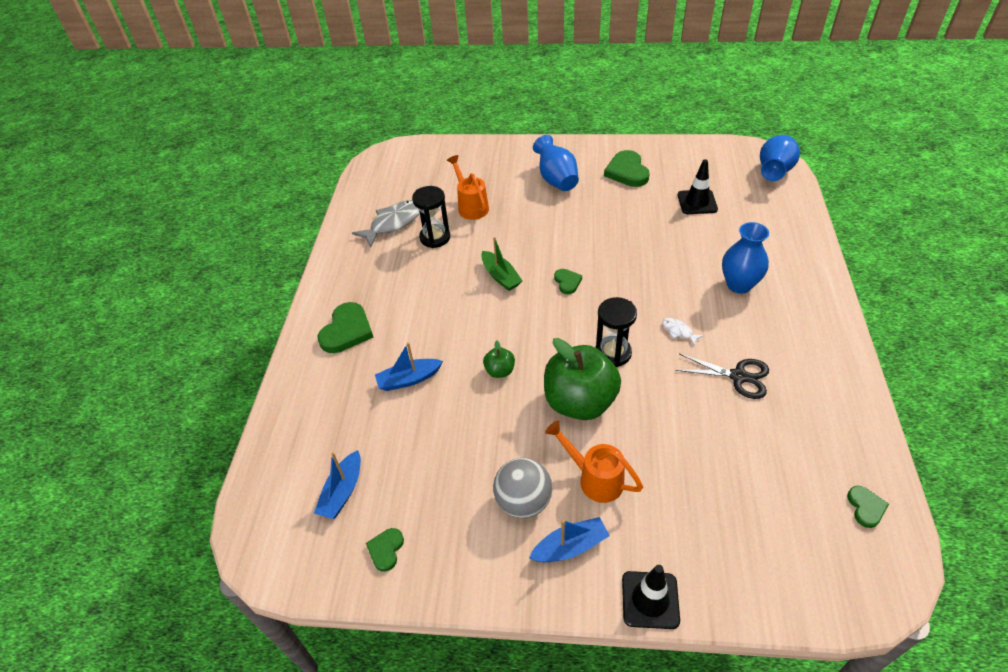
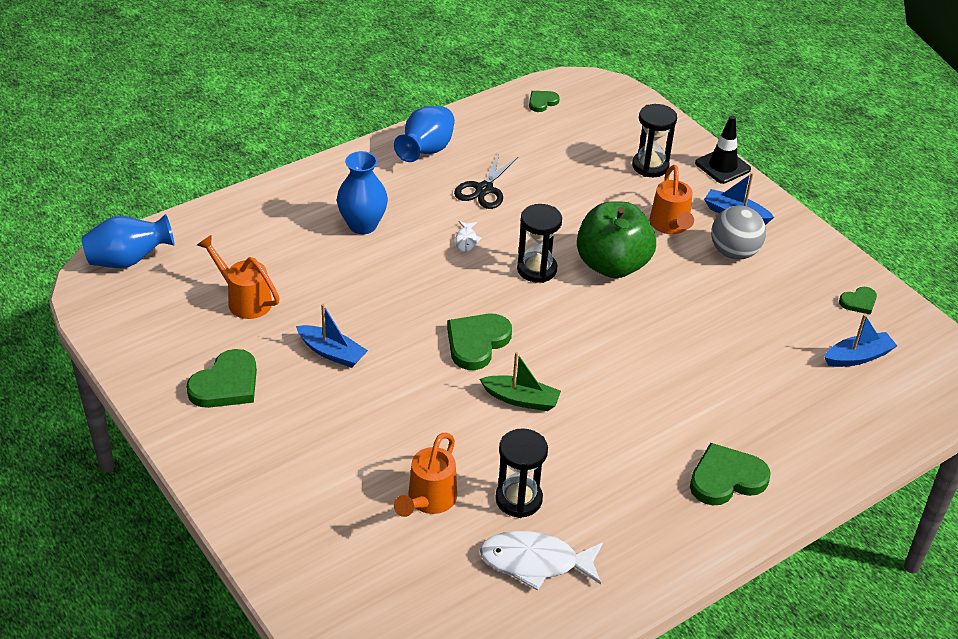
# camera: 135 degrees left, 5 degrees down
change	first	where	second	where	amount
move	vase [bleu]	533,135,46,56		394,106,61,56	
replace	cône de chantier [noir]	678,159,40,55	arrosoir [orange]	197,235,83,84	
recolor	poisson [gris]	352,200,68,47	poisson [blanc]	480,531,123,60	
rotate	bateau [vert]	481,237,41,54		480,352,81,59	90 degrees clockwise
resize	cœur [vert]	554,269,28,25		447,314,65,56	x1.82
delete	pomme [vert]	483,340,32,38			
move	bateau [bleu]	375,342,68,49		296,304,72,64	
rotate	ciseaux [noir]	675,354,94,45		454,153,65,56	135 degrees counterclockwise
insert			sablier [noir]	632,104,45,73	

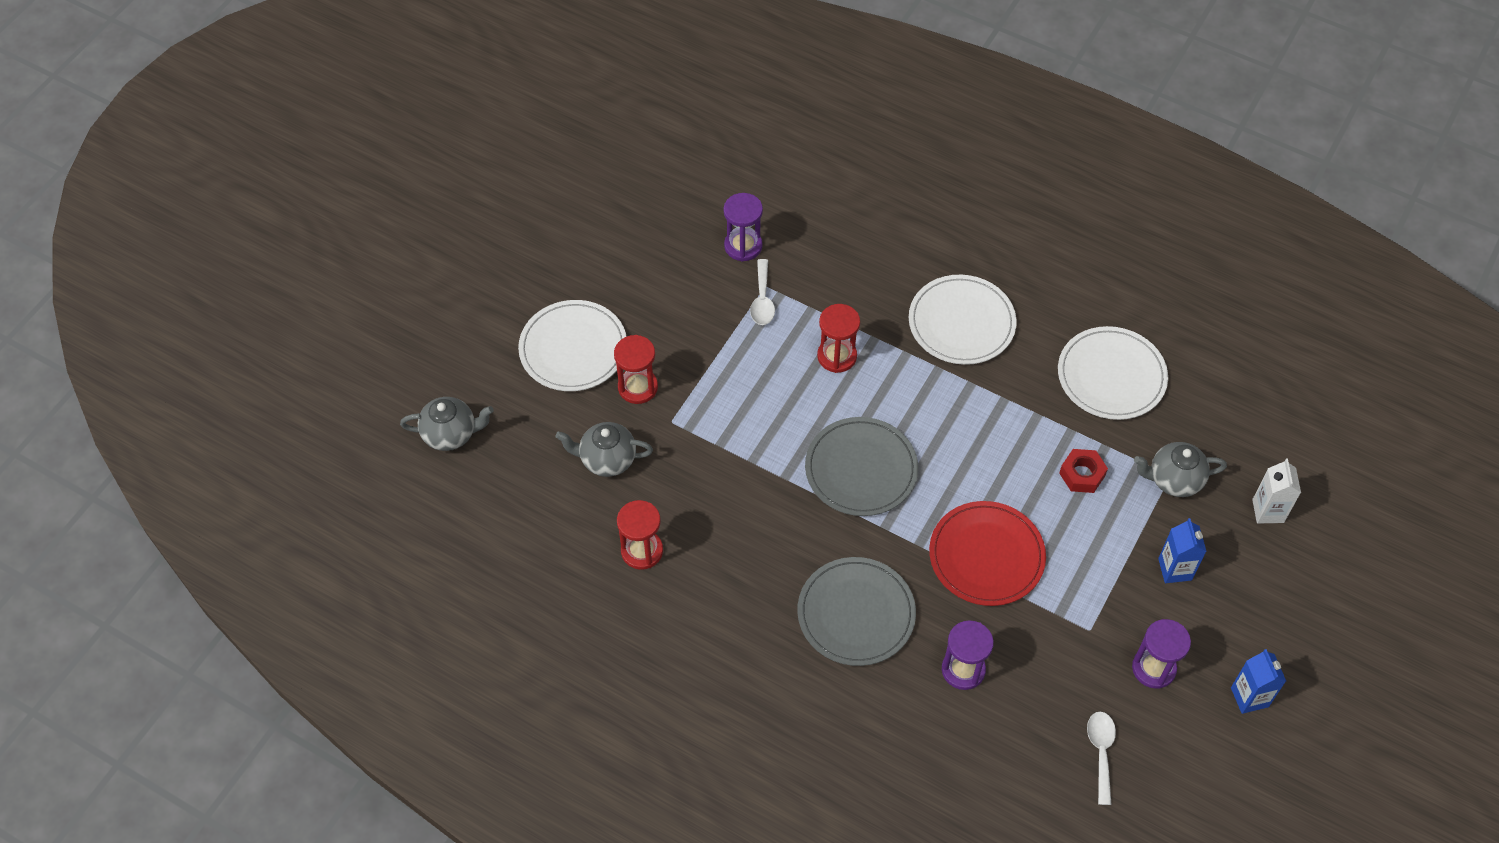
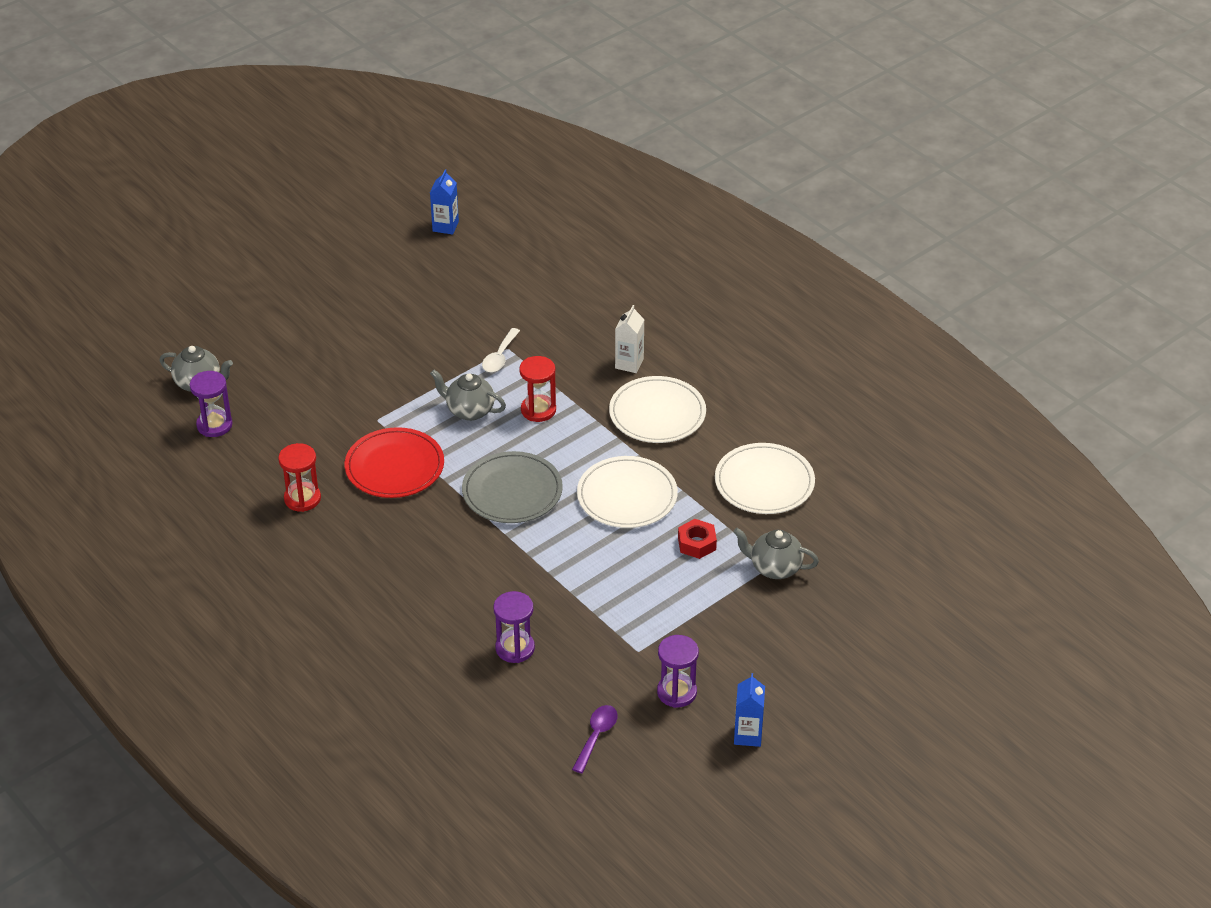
# camera: 20 degrees right, 15 degrees down
change	first	where	second	where	amount
move	sablier [violet]	724,193,39,68		190,371,43,66	
move	assiette [blanc]	518,300,109,91		577,456,101,72	
delete	sablier [rouge]	614,335,44,69			
move	théière [gris]	555,422,98,55		430,370,76,51	
move	brique de lait [blanc]	1252,459,49,64		615,305,30,68	
move	assiette [rouge]	929,501,117,105		345,427,99,71	
move	brique de lait [bleu]	1158,518,49,65		430,169,29,66	
delete	assiette [gris]	797,557,119,109			
recolor	cuillère [blanc]	1087,711,29,94	cuillère [violet]	572,705,46,68	

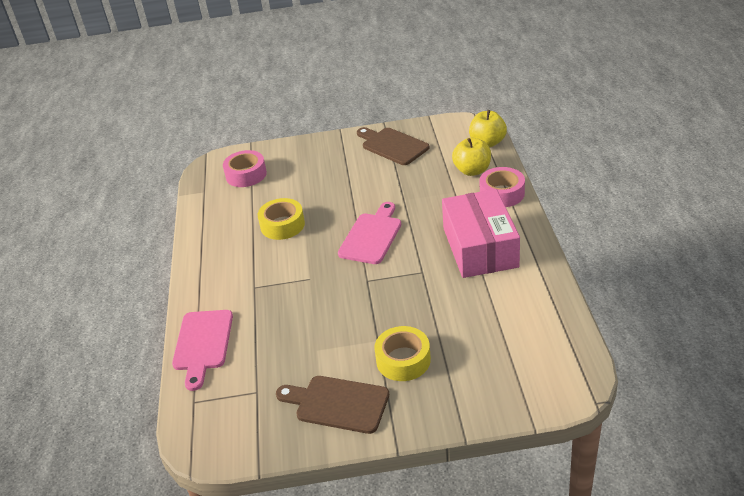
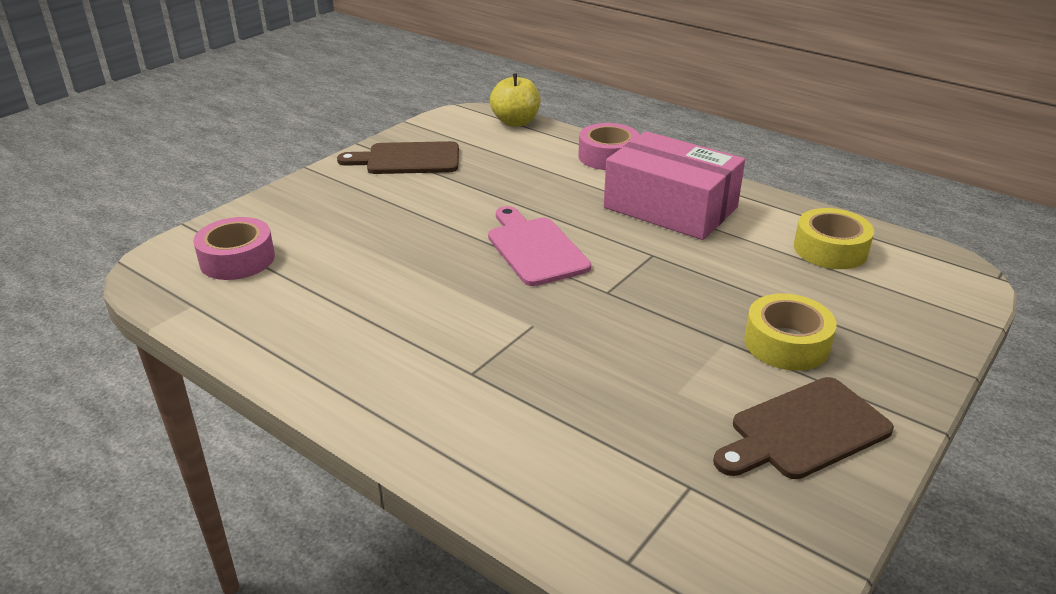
# camera: 50 degrees left, 5 degrees down
change	first	where	second	where	amount
delete	pomme [jaune]	452,138,39,38			
move	ruban adhésif [jaune]	257,198,48,42		794,208,80,61	
delete	planche à découper [rose]	172,310,61,81			

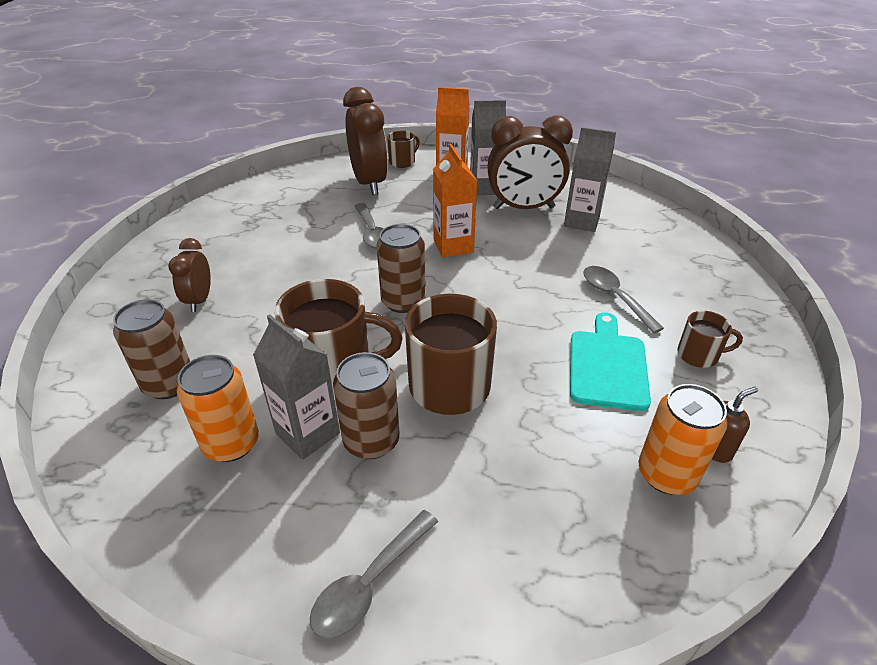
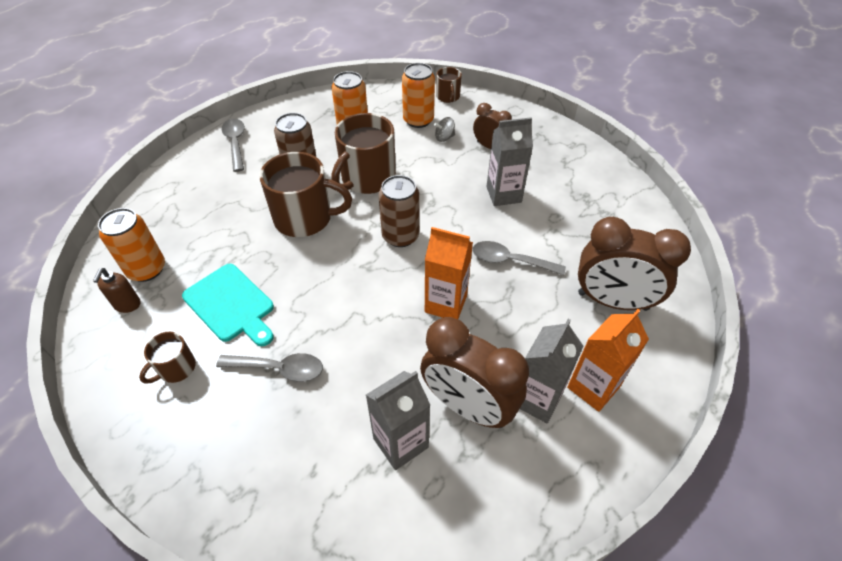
# camera: 125 degrees right, 10 degrees up
change	first	where	second	where	amount
rotate	réveil [marron]	487,115,86,94		420,317,109,111	90 degrees counterclockwise
move	tasse [marron]	387,131,33,37		436,67,26,36	
recolor	canette [marron]	113,299,77,100	canette [orange]	402,63,33,65	
move	brique de lait [gris]	253,314,87,146		486,117,47,89	
insert			toupie [gris]	434,117,21,25	

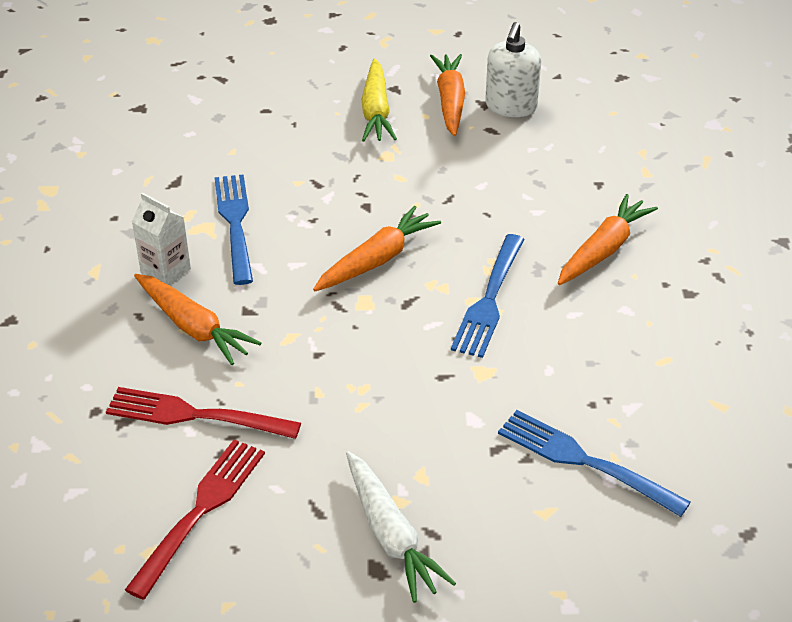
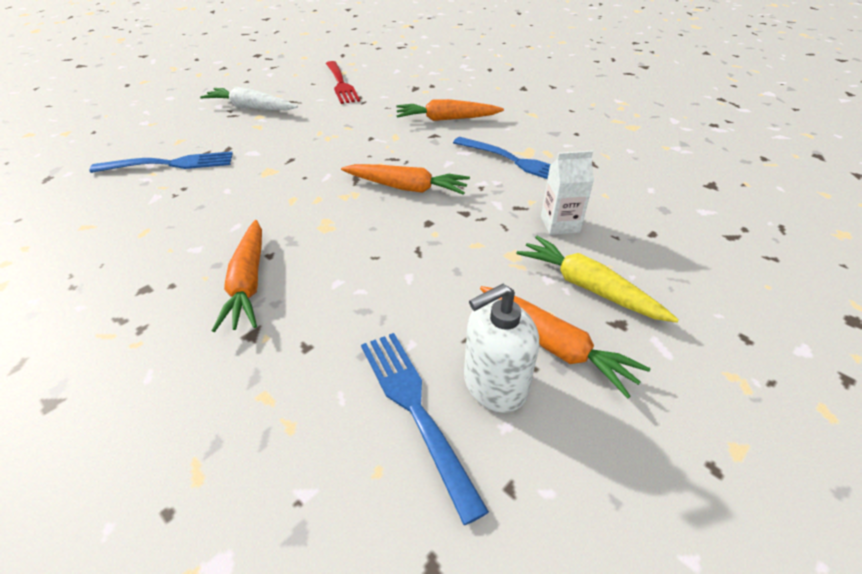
# camera: 135 degrees right, 0 degrees up
change	first	where	second	where	amount
rotate	distributeur de savon [blanc]	485,22,56,95		464,284,75,129	90 degrees counterclockwise
move	brique de lait [blanc]	132,192,59,93		541,151,53,84	
rotate	carotte [orange]	313,206,128,85		341,164,129,31	75 degrees counterclockwise
move	fourchette [bleu]	451,234,73,124		361,333,128,192	
delete	fourchette [rouge]	106,387,195,52			

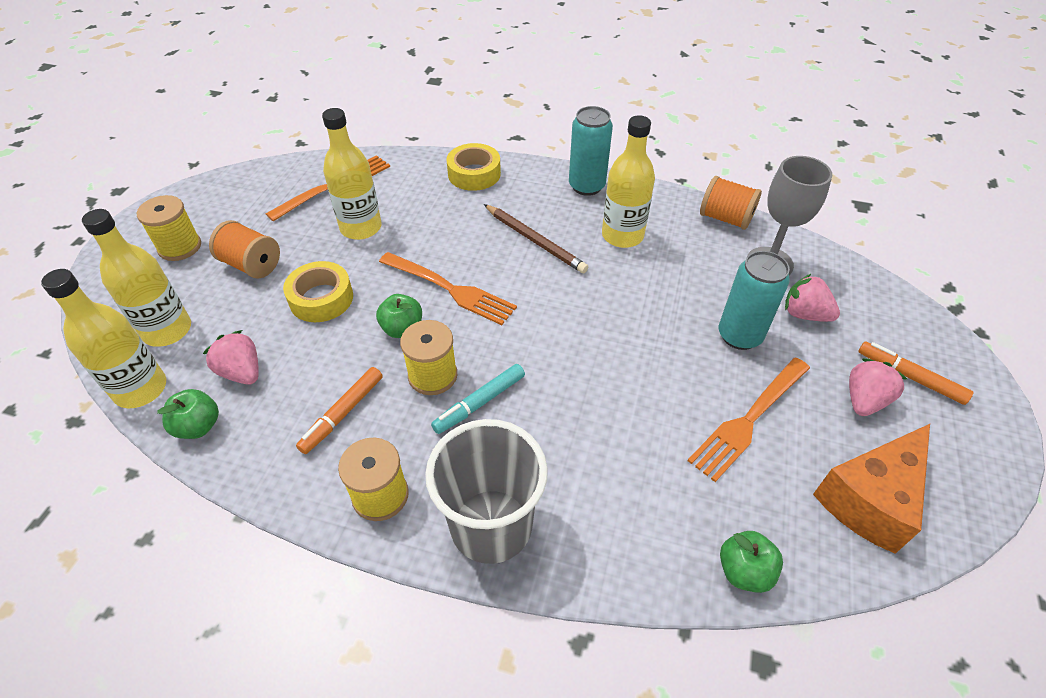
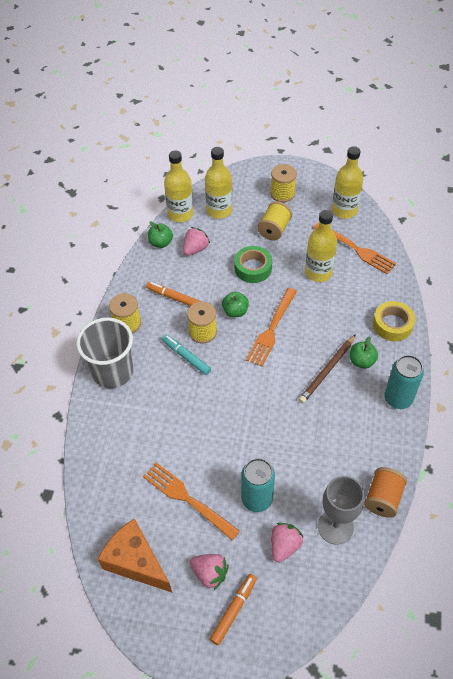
# camera: 85 degrees right, 5 degrees up
change	first	where	second	where	amount
move	bouteille [jaune]	602,115,53,133		332,146,31,73	
recolor	bobine [orange]	209,220,71,59	bobine [jaune]	258,201,34,40	
recolor	ruban adhésif [jaune]	283,261,70,61	ruban adhésif [vert]	234,246,38,37	
move	pomme [vert]	720,531,63,62		350,336,28,33	

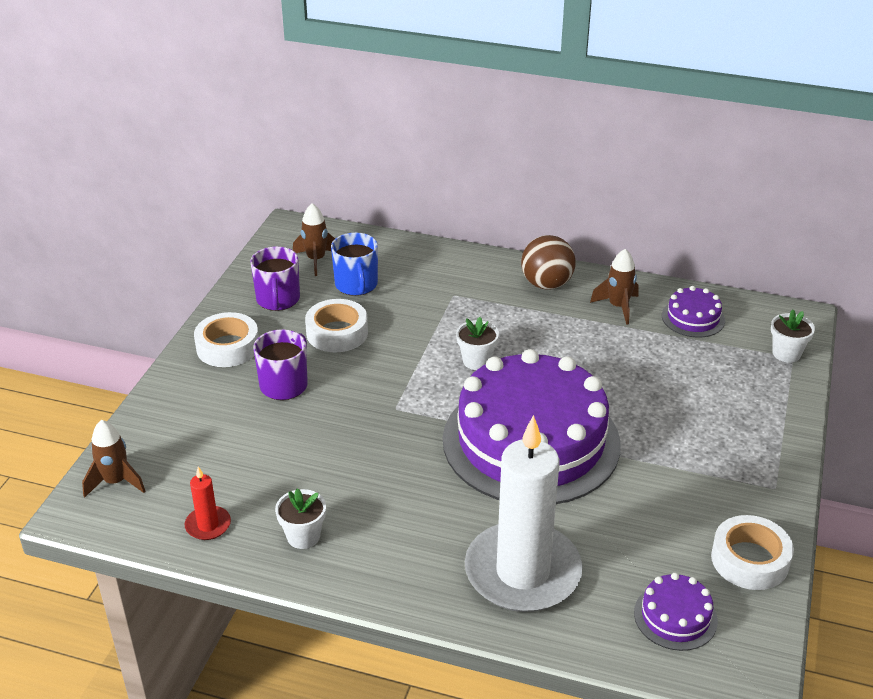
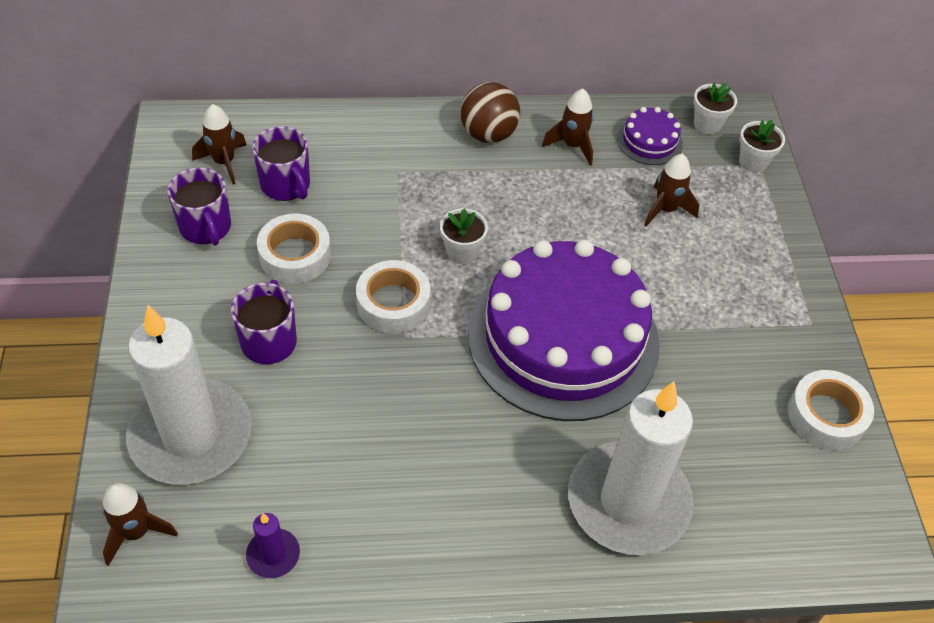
# camera: 25 degrees left, 15 degrees up
change	first	where	second	where	amount
recolor	tasse [bleu]	331,233,47,63	tasse [violet]	252,126,58,75	
move	ruban adhésif [blanc]	194,312,65,55		356,260,74,73	
recolor	bougie [rouge]	184,466,47,74	bougie [violet]	246,513,54,65	
move	pot de fleurs [blanc]	275,488,51,61		693,82,44,52	
delete	gâteau [violet]	634,573,84,78			
insert			fusée [marron]	644,154,55,73	
insert			bougie [blanc]	126,305,126,180	

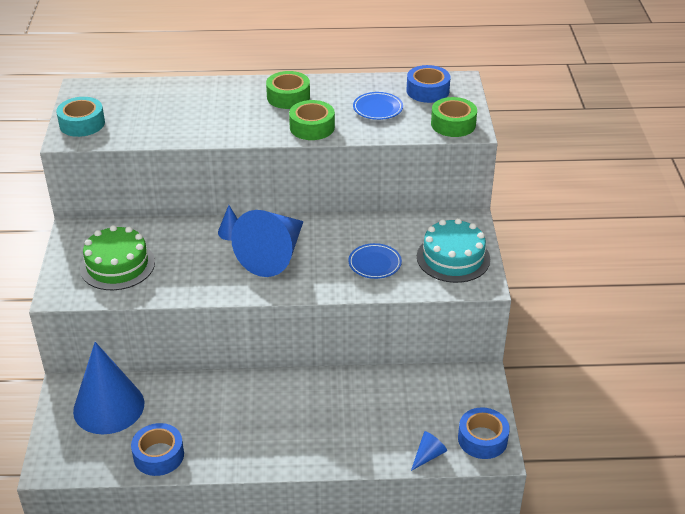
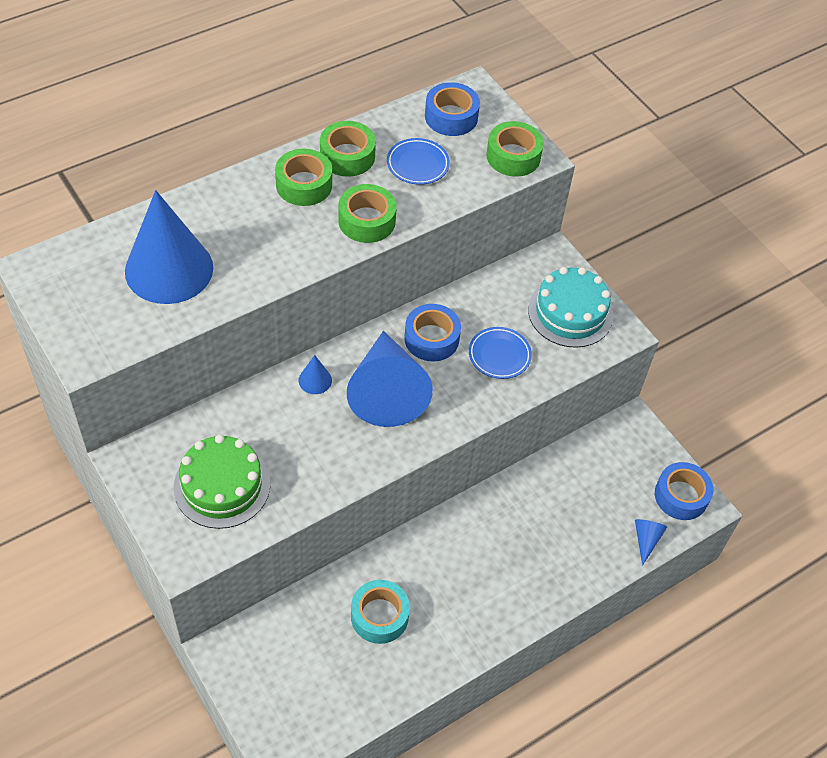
# camera: 35 degrees left, 15 degrees up
change	first	where	second	where	amount
move	ruban adhésif [turquoise]	56,97,49,40		351,580,59,64	
move	cône [bleu]	73,342,71,92		125,190,88,114	
move	ruban adhésif [bleu]	131,423,53,53		404,304,57,57	
insert			ruban adhésif [vert]	320,121,56,56	

